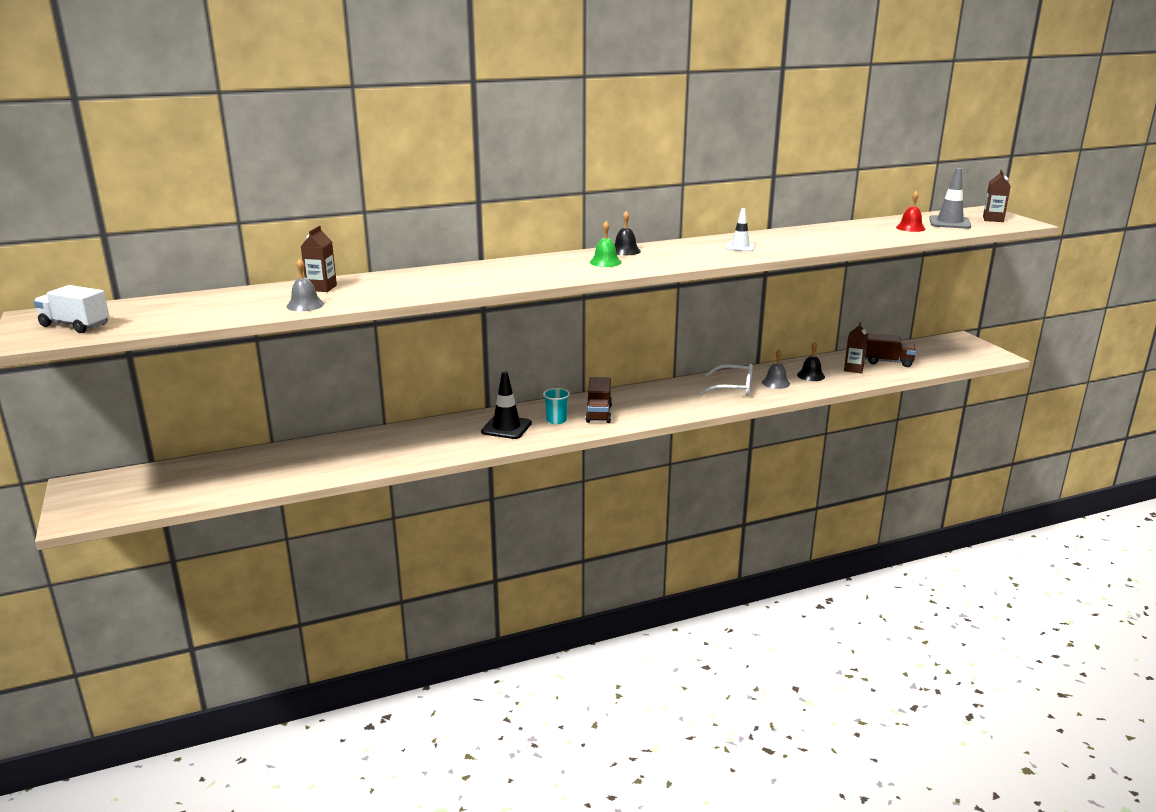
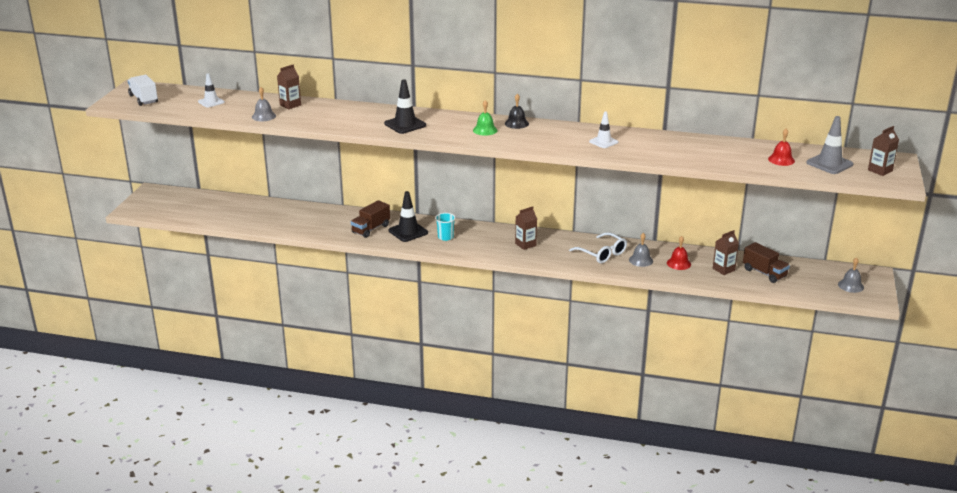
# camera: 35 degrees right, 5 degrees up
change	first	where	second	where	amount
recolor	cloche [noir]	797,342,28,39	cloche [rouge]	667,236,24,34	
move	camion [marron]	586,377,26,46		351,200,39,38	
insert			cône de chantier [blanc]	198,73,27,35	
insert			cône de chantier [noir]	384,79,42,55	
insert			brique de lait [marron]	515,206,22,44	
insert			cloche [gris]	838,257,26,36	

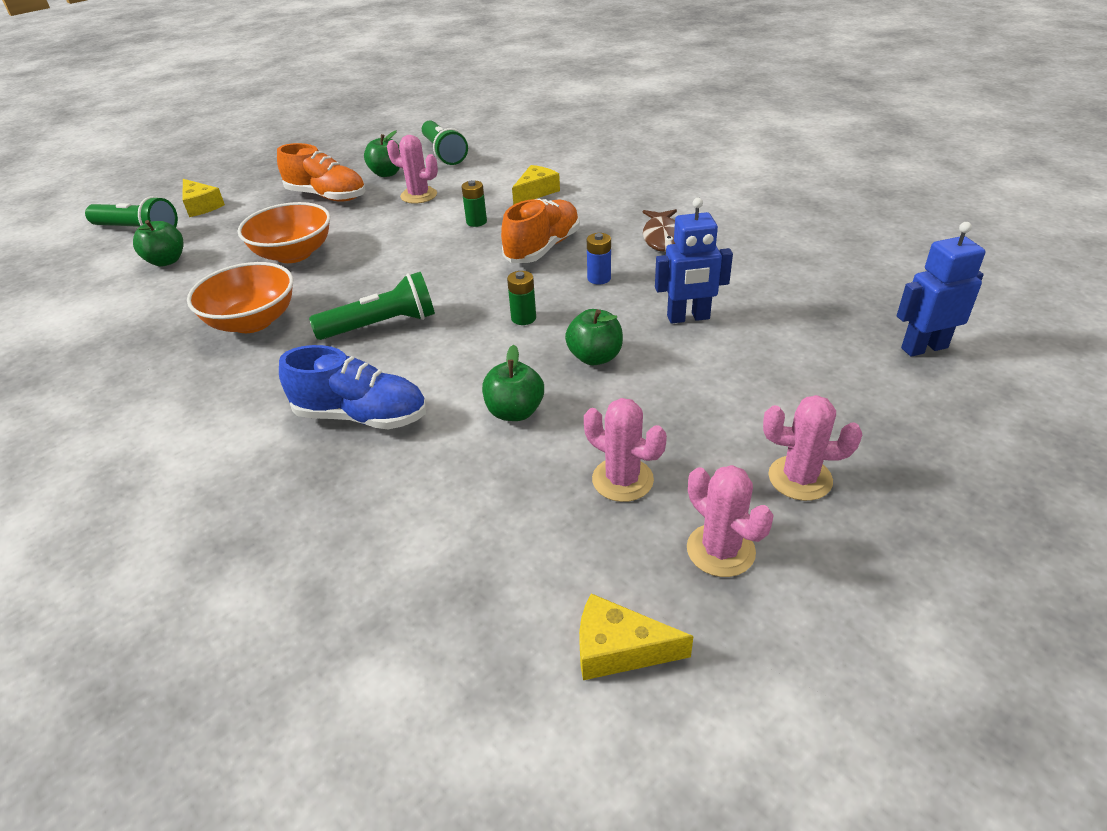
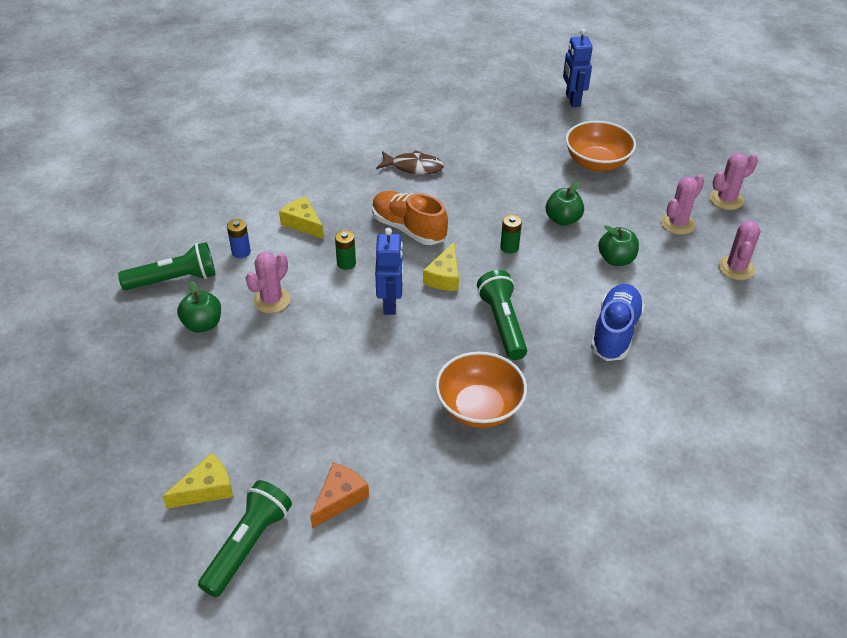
# camera: 85 degrees left, 5 degrees up
change	first	where	second	where	amount
delete	chaussure [orange]	277,143,89,58			
move	robot [bleu]	655,198,78,126		375,228,28,87	
move	bol [orange]	238,202,92,61		565,121,71,51	
replace	pomme [vert]	133,220,51,46	fromage [orange]	310,462,59,67	
move	pile [bleu]	587,233,24,52		227,219,24,39	
move	cactus [rose]	763,395,99,106		718,220,43,60	
move	fromage [jaune]	579,593,115,87		423,242,36,49	

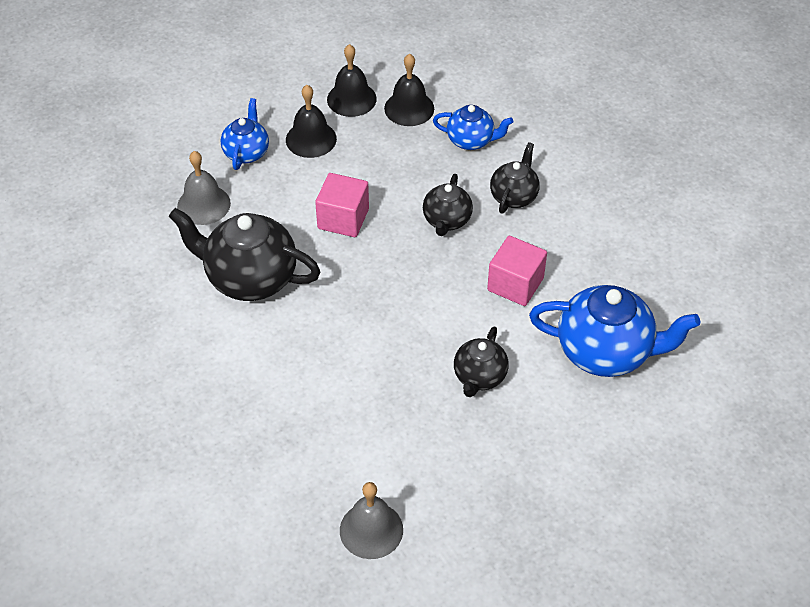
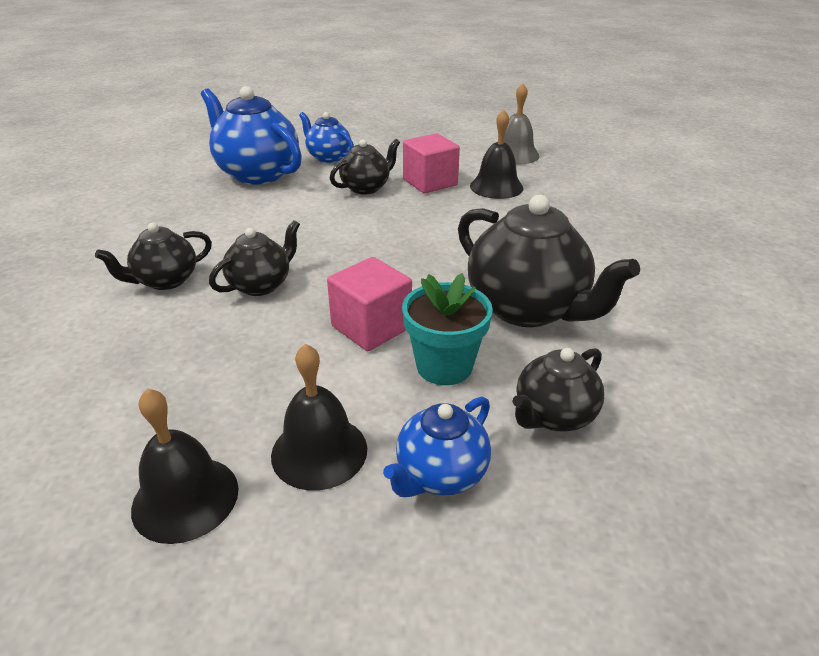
# camera: 150 degrees left, 15 degrees down
change	first	where	second	where	amount
move	cloche [noir]	384,54,50,72		470,109,54,90	
move	théière [bleu]	433,105,80,45		299,112,55,51	
replace	cloche [gris]	177,151,54,74	théière [noir]	512,348,92,84	
move	cube [rose]	487,236,60,70		403,133,57,60	
insert			pot de fleurs [turquoise]	402,273,91,112	

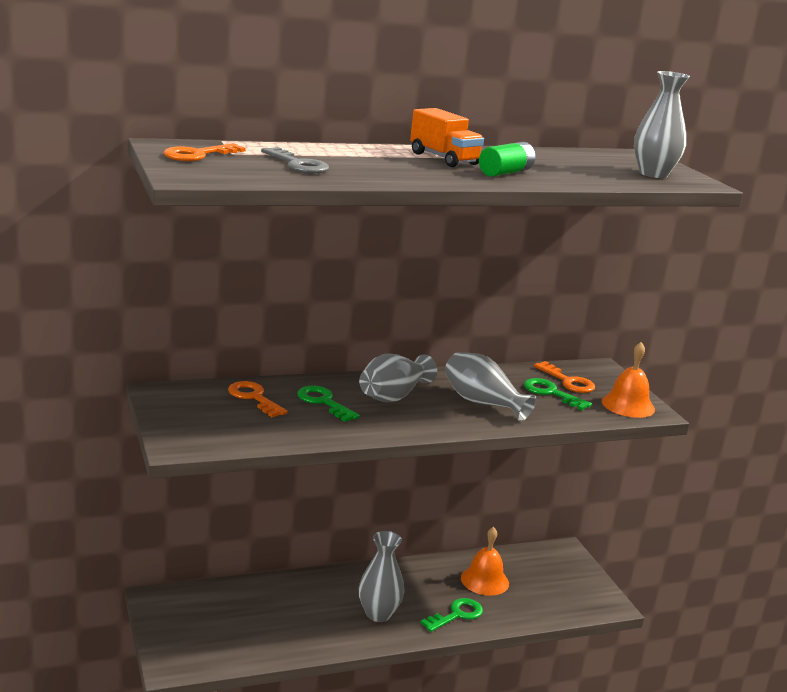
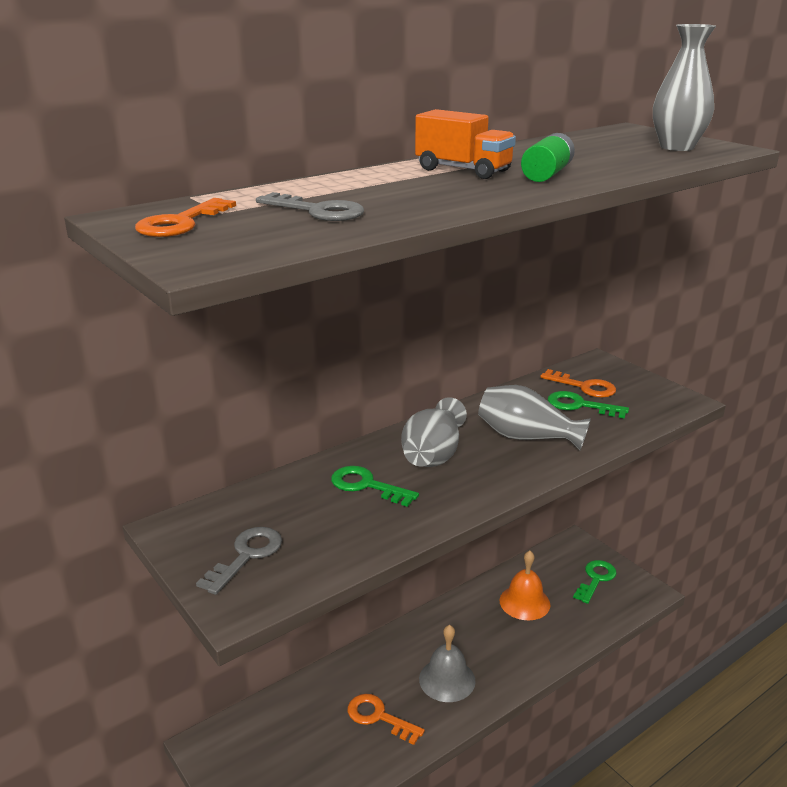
# camera: 15 degrees left, 5 degrees up
change	first	where	second	where	amount
delete	cloche [orange]	601,342,54,76			
move	clé [orange]	228,381,60,36		348,694,77,51	
replace	vase [gris]	359,531,46,91	cloche [gris]	419,625,57,77	
move	clé [vert]	420,598,63,34		573,560,44,44	
insert			clé [gris]	196,527,86,68	

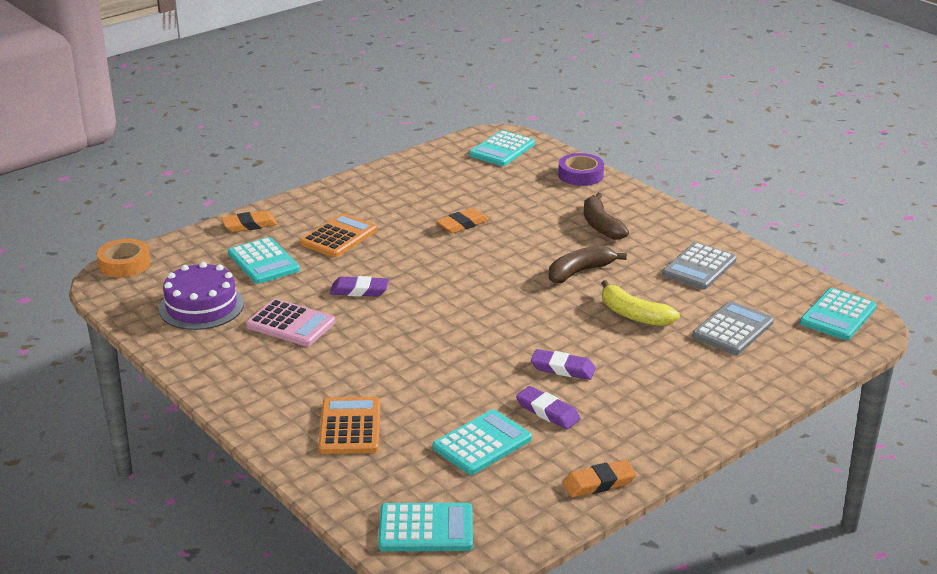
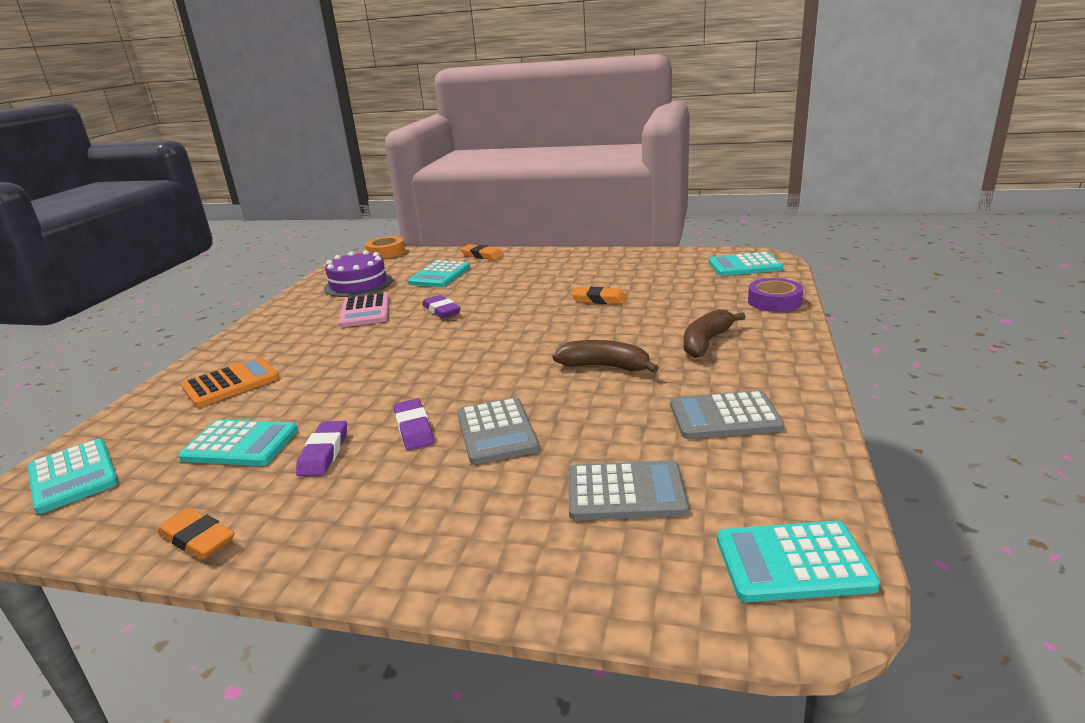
# camera: 55 degrees right, 5 degrees down
change	first	where	second	where	amount
delete	calculatrice [orange]	300,213,77,45			
delete	banane [jaune]	601,280,79,46			
insert			calculatrice [gris]	457,397,82,67	

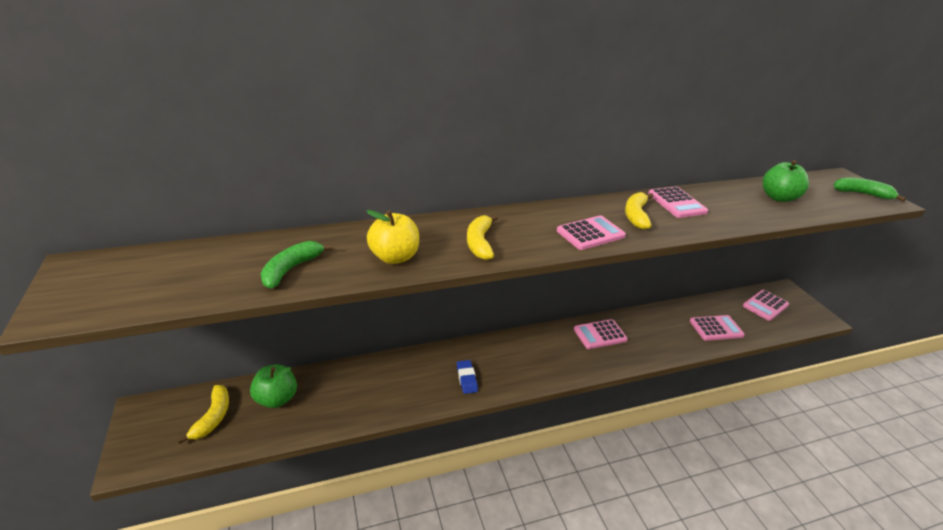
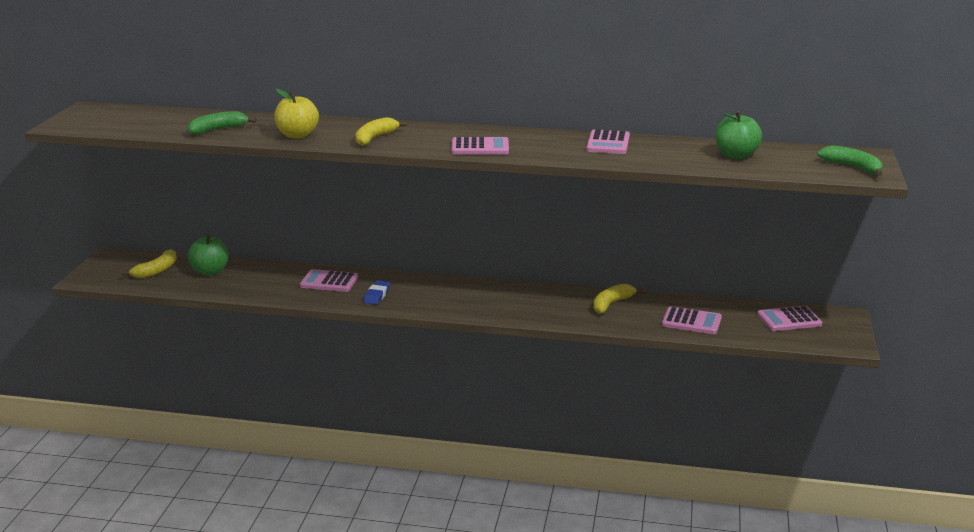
# camera: 30 degrees right, 10 degrees down
change	first	where	second	where	amount
move	banane [jaune]	625,192,29,37		593,284,51,30	
move	calculatrice [rose]	574,319,54,30		300,269,58,23	

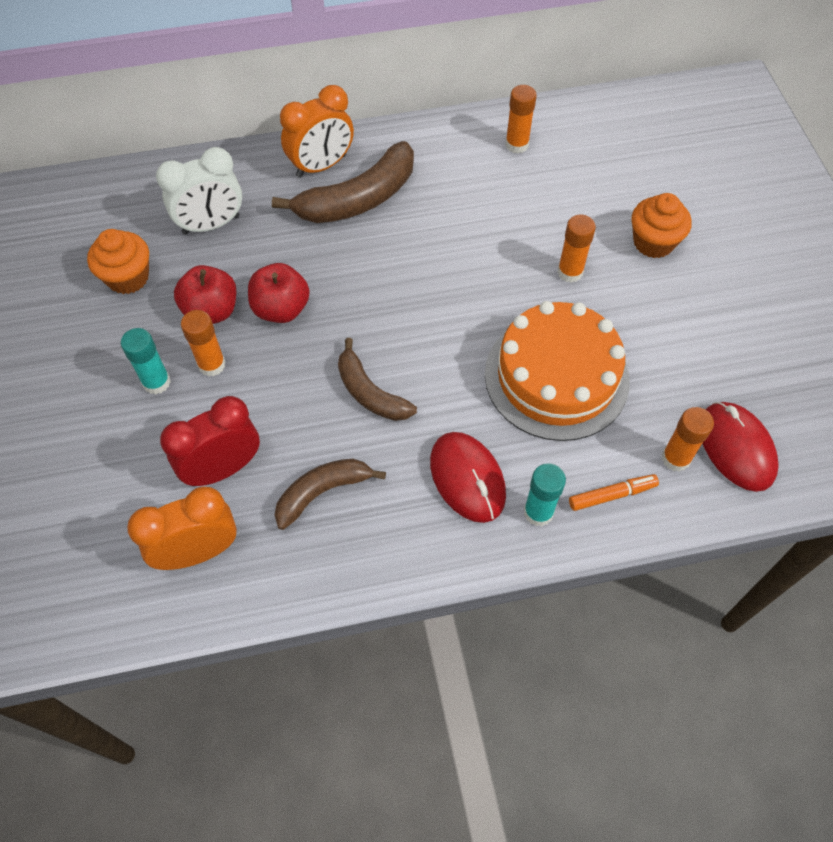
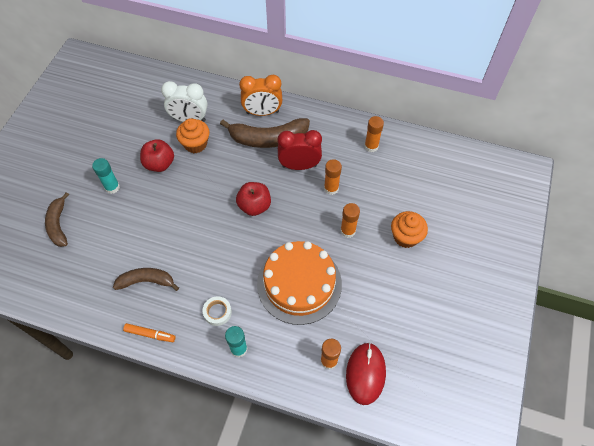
# camera: 30 degrees right, 0 degrees up
change	first	where	second	where	amount
move	muffin [orange]	87,229,62,65		176,118,34,35	
move	pomme [rouge]	248,263,62,60		236,182,35,34	
move	bâton de colle [orange]	181,310,45,67		324,159,18,36	
move	banane [marron]	338,338,79,83		45,192,24,55	
move	réveil [rouge]	160,396,100,91		277,130,45,40	
replace	souris [rouge]	430,432,76,91	ruban adhésif [blanc]	203,296,29,30	
move	feutre [orange]	569,474,90,37		123,323,53,19	
delete	réveil [orange]	127,487,110,83			

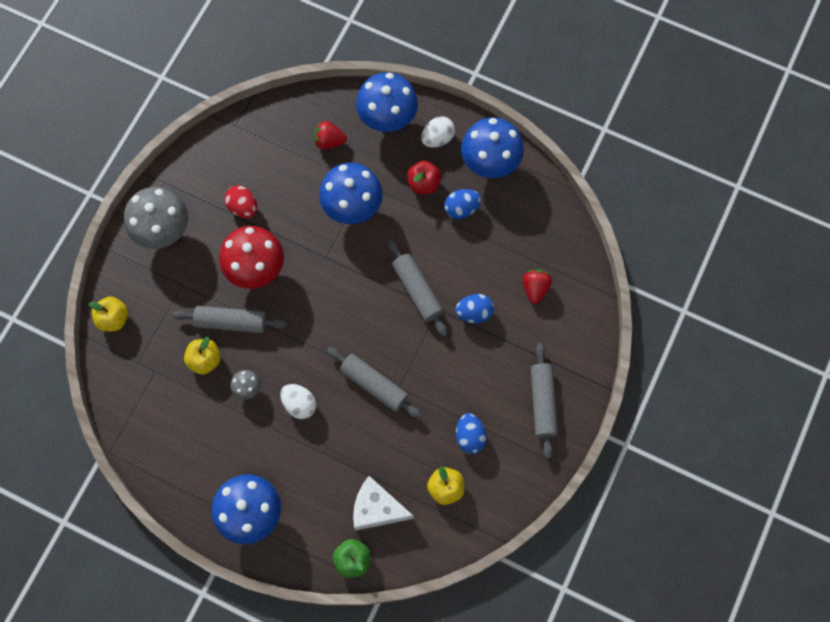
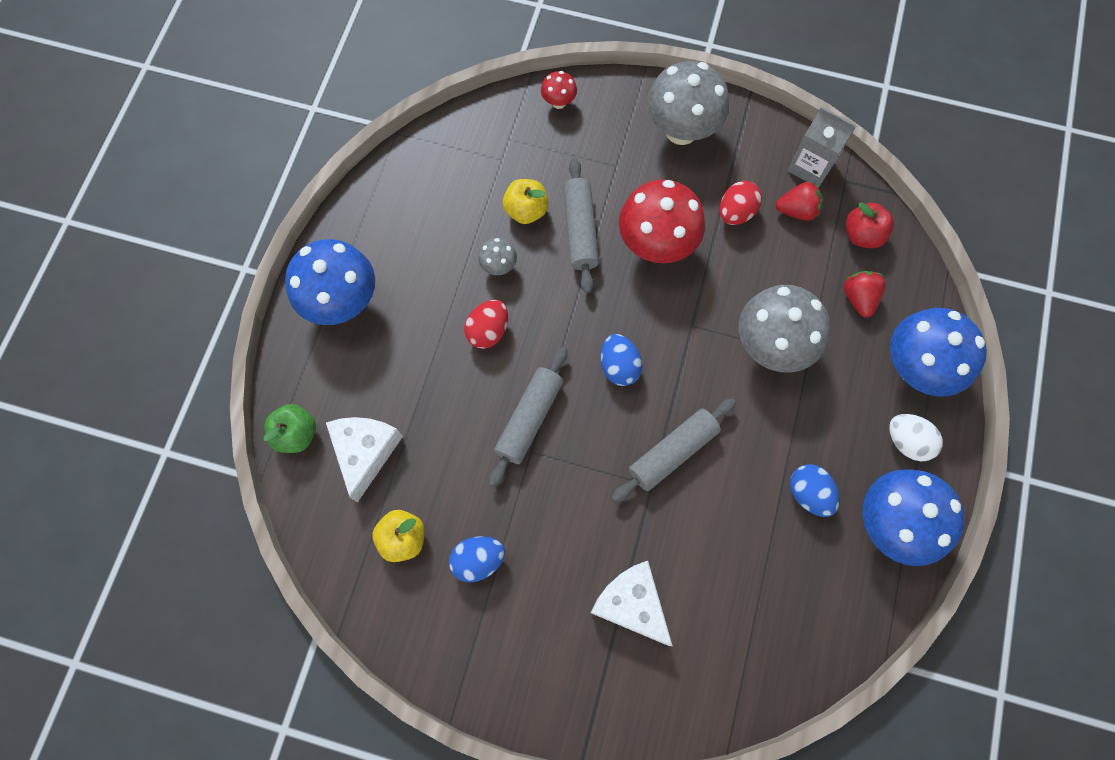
# camera: 80 degrees right, 0 degrees up
change	first	where	second	where	amount
move	pomme [rouge]	407,161,34,33		846,202,48,46	
recolor	champignon [bleu]	319,163,64,61	champignon [gris]	739,285,91,88	
move	fraise [rouge]	522,269,30,35		776,182,47,39	
move	œuf [bleu]	455,294,39,29		601,334,41,52	
replace	pomme [jaune]	89,296,39,35	champignon [rouge]	541,71,36,38	
delete	rouleau à pâtisserie [gris]	531,343,27,116			
recolor	œuf [blanc]	280,384,36,35	œuf [rouge]	464,300,44,49	
insert			brique de lait [gris]	787,106,69,82	
insert			fromage [blanc]	591,561,82,85	

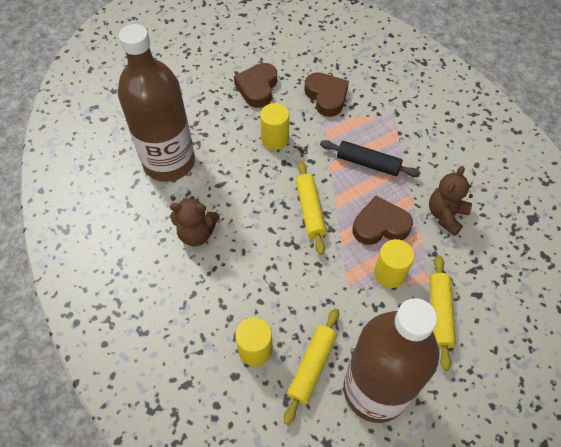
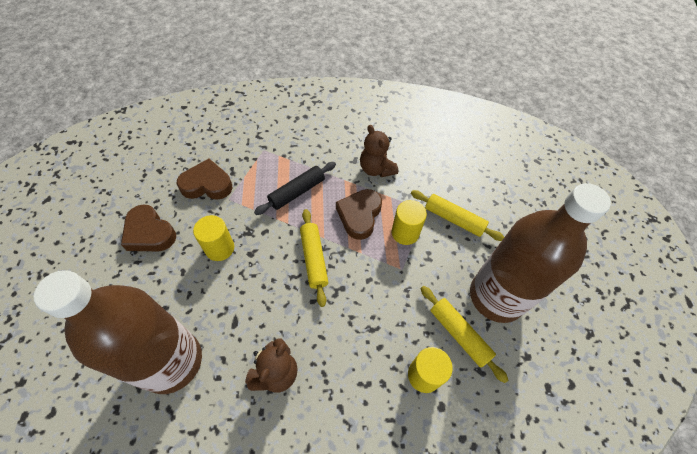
# camera: 65 degrees left, 0 degrees up
change	first	where	second	where	amount
rotate	rouleau à pâtisserie [jaune]	296,161,31,94		300,209,28,98	60 degrees clockwise

